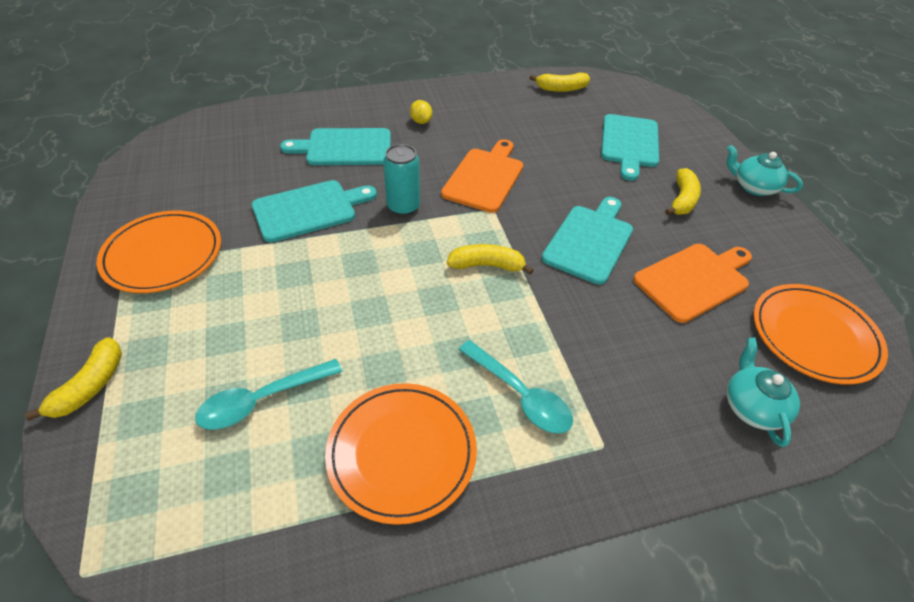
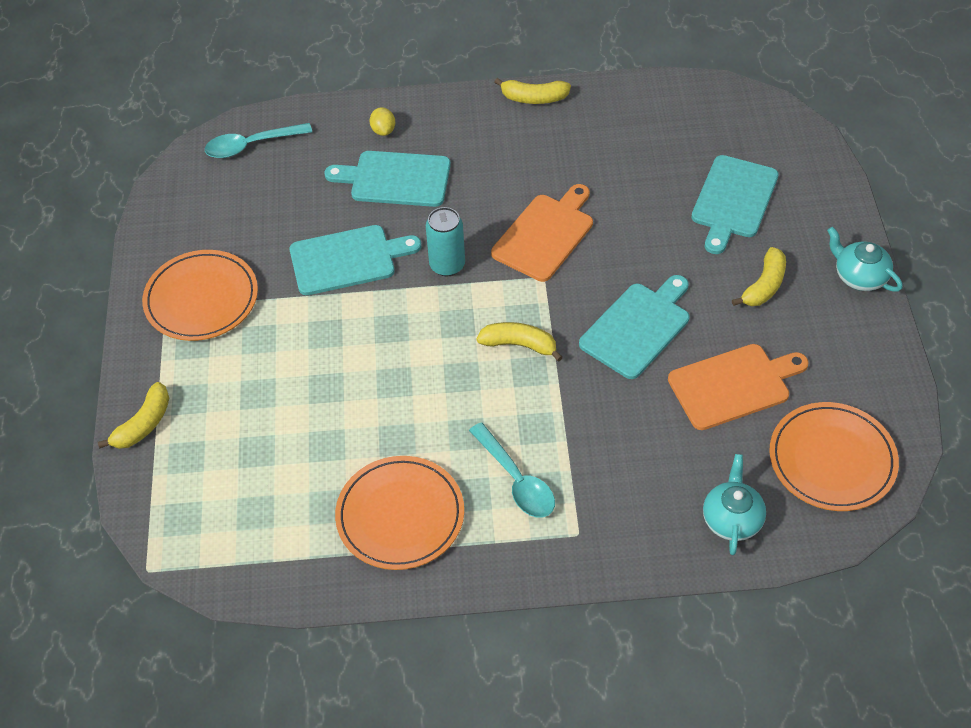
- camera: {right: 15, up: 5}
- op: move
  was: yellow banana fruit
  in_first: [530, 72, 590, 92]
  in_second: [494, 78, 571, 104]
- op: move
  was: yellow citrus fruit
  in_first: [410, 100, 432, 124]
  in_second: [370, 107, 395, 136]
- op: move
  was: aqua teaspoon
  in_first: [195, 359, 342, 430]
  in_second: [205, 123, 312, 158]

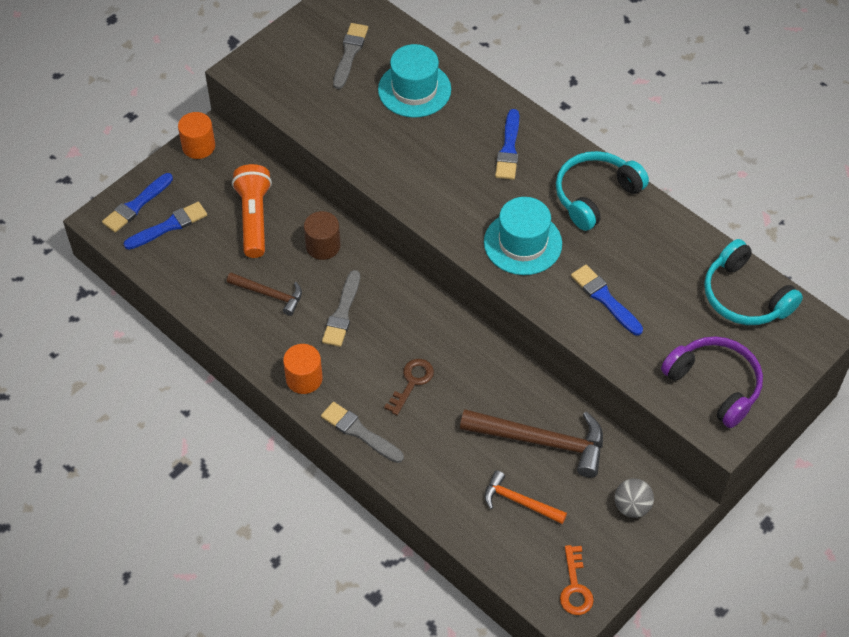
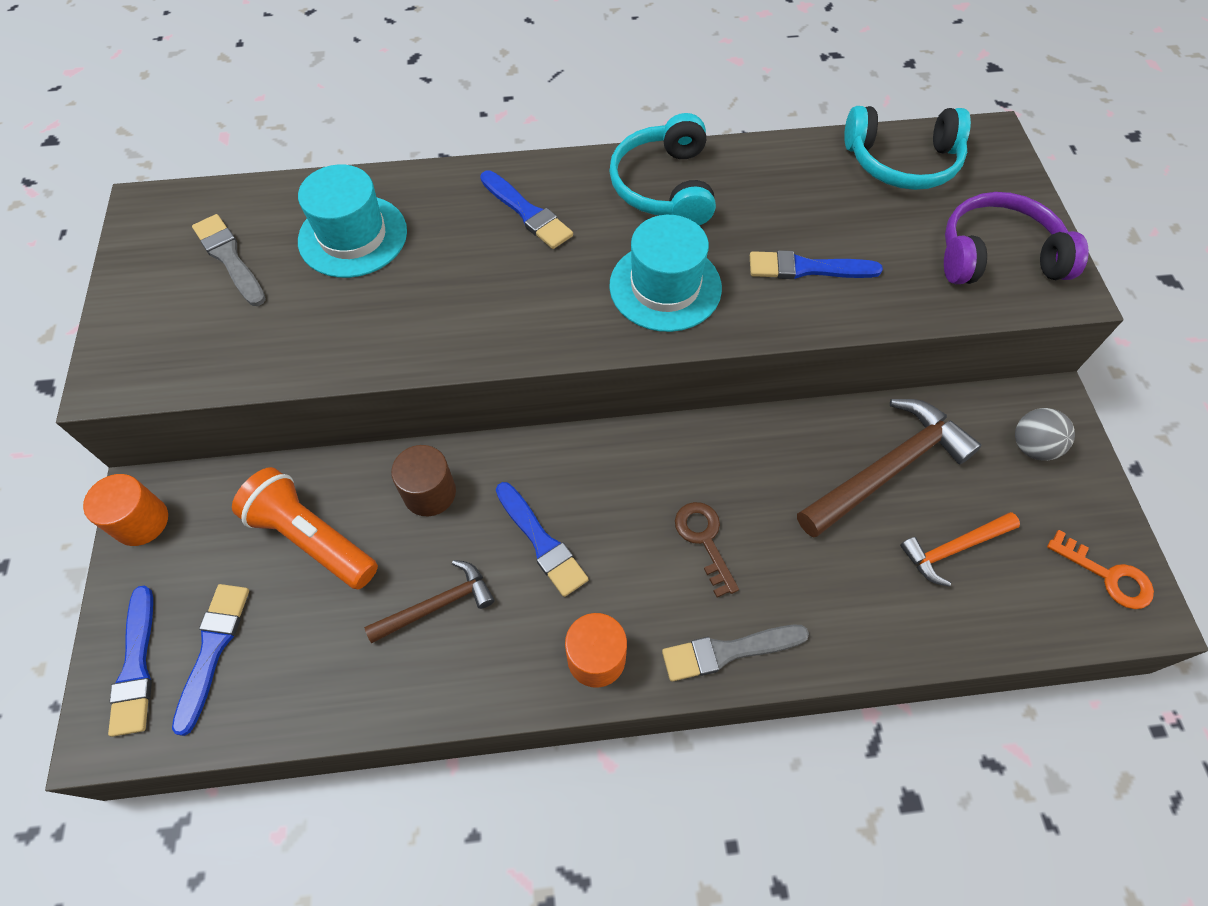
- camera: {right: -50, up: 5}
- op: recolor
  was: ash-grey paintbrush
  now: cobalt paintbrush
  in_first: [322, 270, 360, 347]
  in_second: [496, 482, 589, 597]

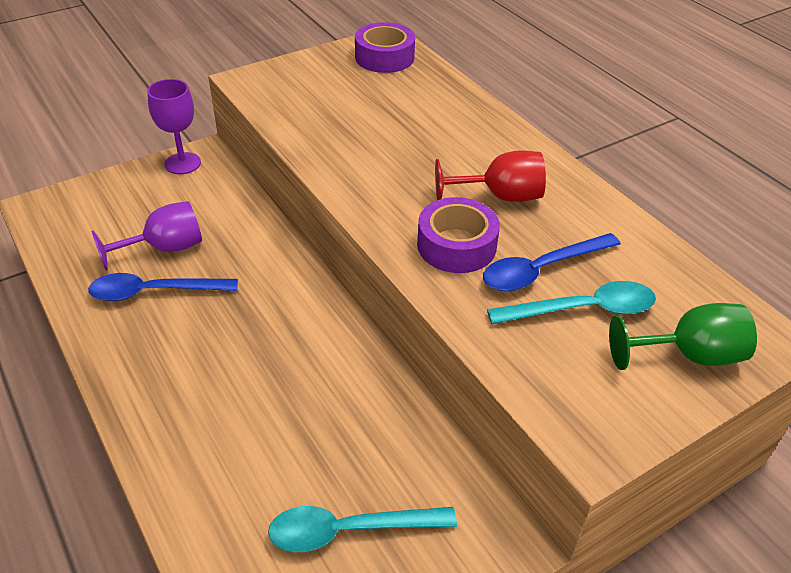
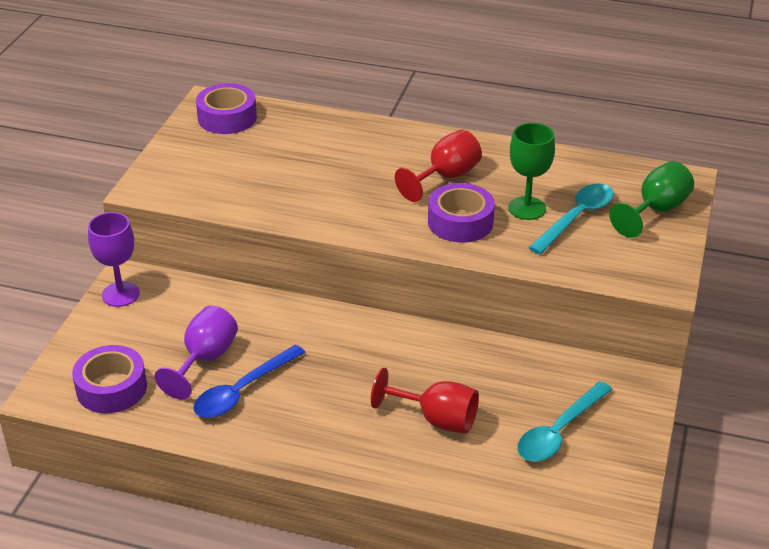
- camera: {right: -40, up: -5}
- op: replace
  was: cobalt teaspoon
  now: leaf-green chalice
  in_first: [483, 233, 621, 291]
  in_second: [508, 123, 555, 220]
- op: insert
  now: royal purple roll of tape
  in_second: [72, 345, 147, 413]
- op: insert
  now: scarlet chalice
  in_second: [371, 368, 479, 433]

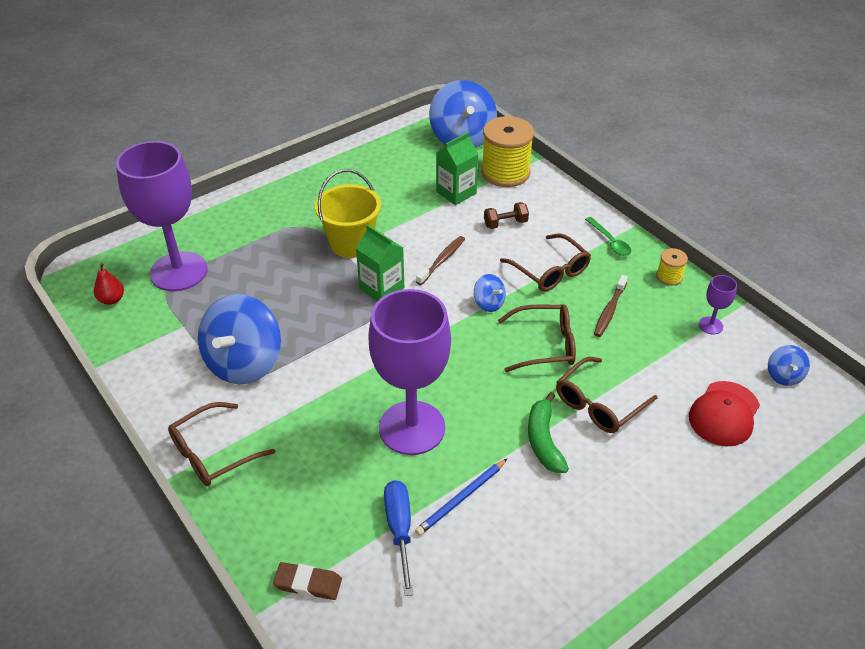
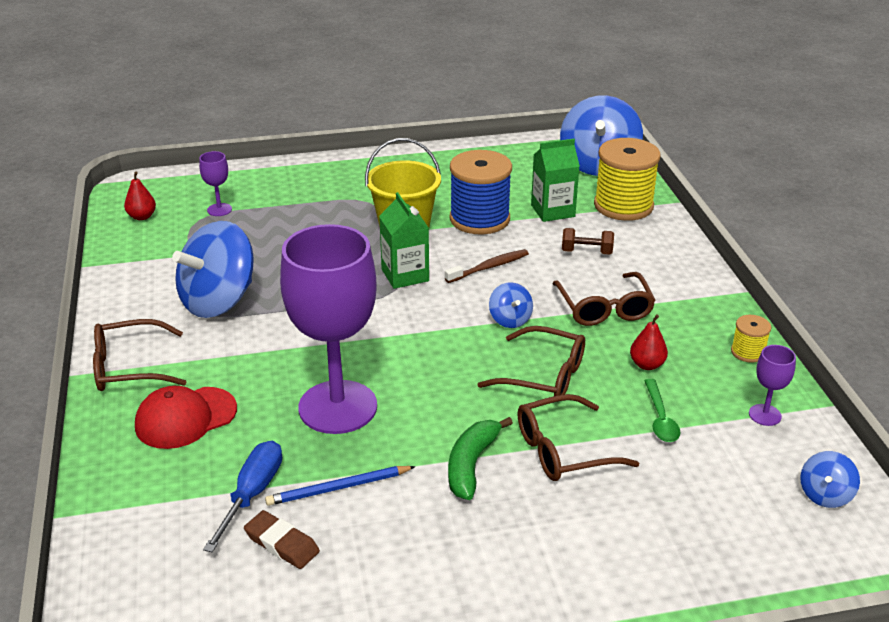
- camera: {right: 25, up: -10}
- op: resize
  was: royal purple chalice
  in_first: [116, 141, 208, 291]
  in_second: [199, 151, 232, 216]
  ratio: 0.4
- op: move
  was: leaf-green teaspoon
  in_first: [585, 217, 631, 256]
  in_second: [644, 379, 680, 442]
- op: replace
  was: dark brown toothbrush
  now: scarlet pear fruit
  in_first: [594, 275, 628, 337]
  in_second: [630, 314, 668, 370]
- op: move
  was: scarlet baseball cap
  in_first: [689, 381, 760, 447]
  in_second: [135, 386, 237, 449]
- op: move
  was: dark brown eraser
  in_first: [273, 562, 342, 600]
  in_second: [244, 510, 320, 569]
- op: insert
  now: cobalt reel of thread
  in_second: [450, 150, 512, 234]

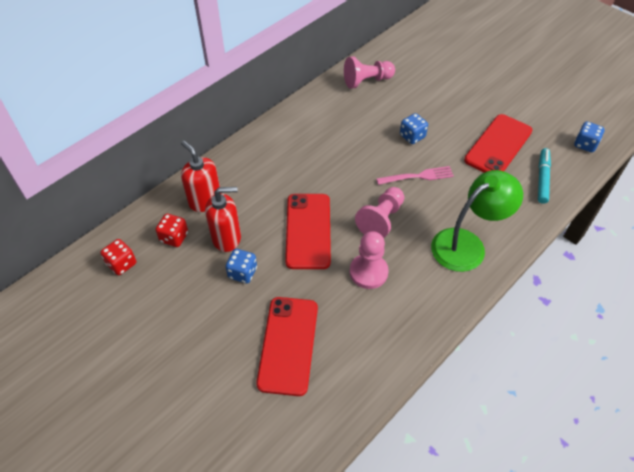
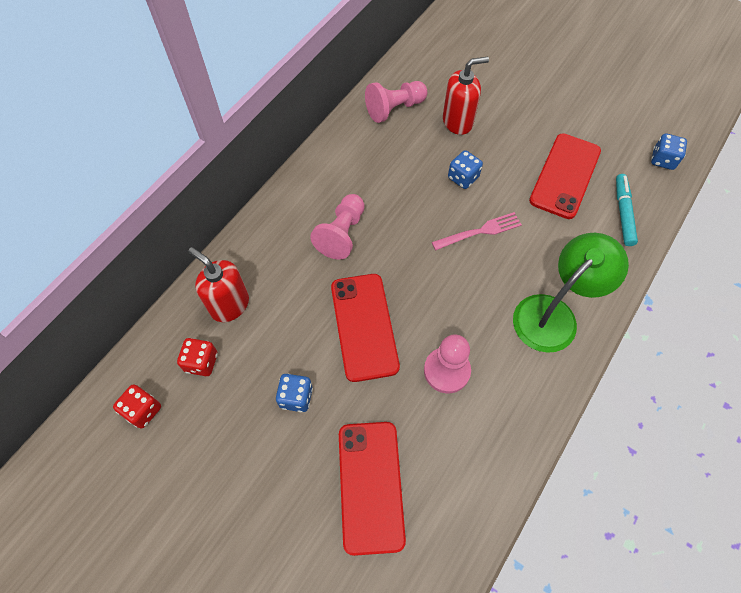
- camera: {right: -10, up: 10}
- op: move
  was: scarlet pump bottle
  in_first: [205, 187, 241, 252]
  in_second: [443, 57, 489, 135]
- op: move
  was: pink chess pawn
  in_first: [355, 187, 404, 238]
  in_second: [310, 194, 365, 260]

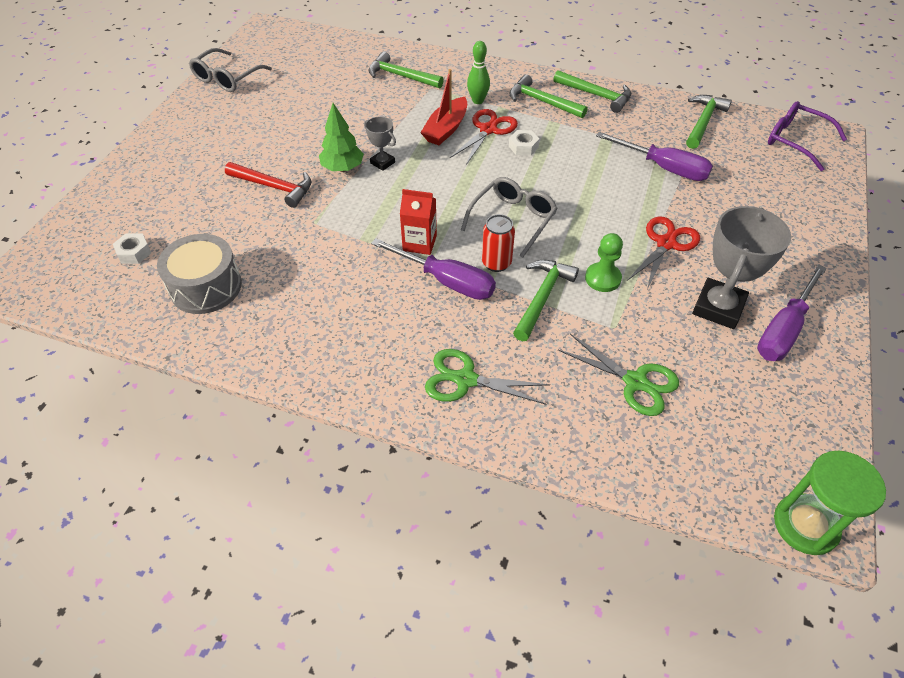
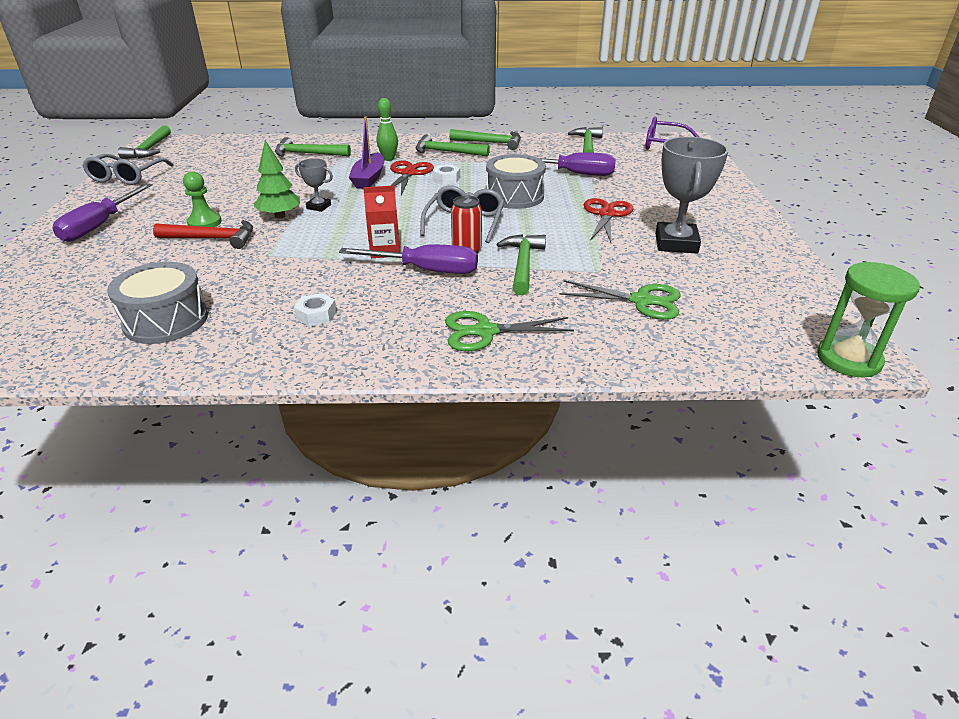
- camera: {right: -20, up: -15}
- op: recolor
  was: scarlet boat
  now: royal purple boat
  in_first: [421, 69, 467, 145]
  in_second: [349, 116, 384, 189]
- op: move
  was: leaf-green chess pawn
  in_first: [585, 233, 623, 292]
  in_second: [183, 171, 222, 227]
- op: move
  was: pure white hex nut
  in_first: [113, 234, 151, 264]
  in_second: [294, 293, 337, 327]
- op: move
  was: royal purple flat screwdriver
  in_first: [757, 264, 827, 361]
  in_second: [52, 183, 153, 242]
- op: insert
  now: leaf-green hammer
  in_second: [118, 125, 171, 159]
- op: insert
  now: ash-grey drum
  in_second: [486, 154, 546, 209]

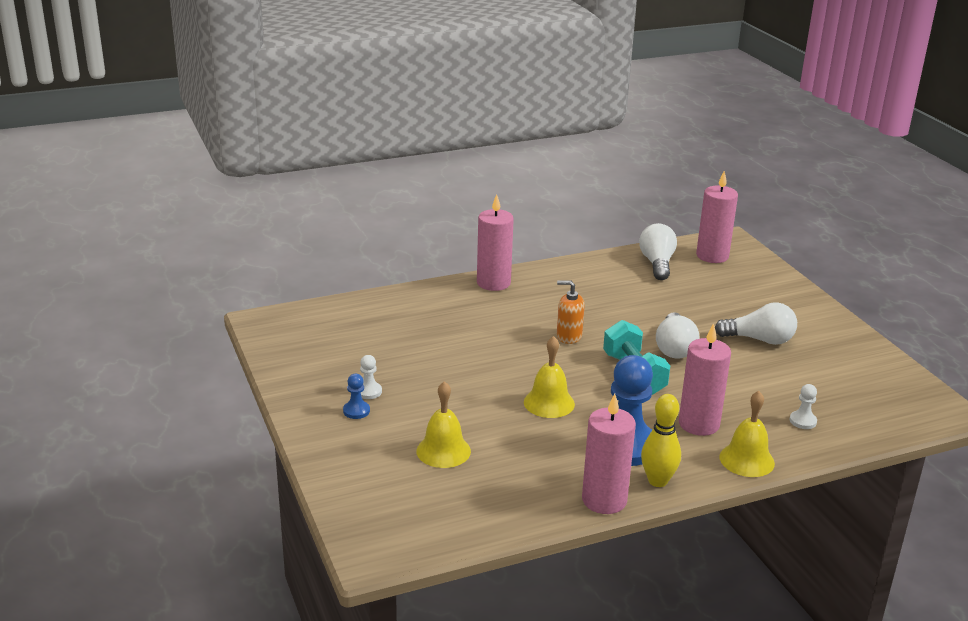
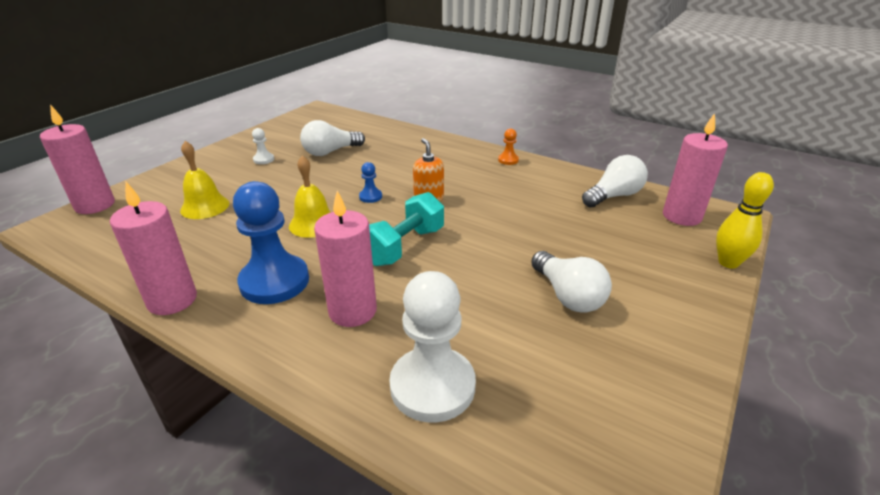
- camera: {right: 55, up: 5}
- op: move
  was: pink pillar candle
  in_first: [477, 194, 514, 291]
  in_second: [40, 105, 115, 214]
- op: move
  was: pure white lightbulb
  in_first: [656, 312, 699, 359]
  in_second: [300, 120, 365, 156]
- op: move
  was: cobalt chess pawn
  in_first: [343, 374, 370, 419]
  in_second: [359, 162, 382, 203]
- op: resize
  was: pure white chess pawn
  in_first: [790, 384, 817, 429]
  in_second: [389, 271, 476, 423]
  ratio: 2.32
- op: delete
  was: yellow hand bell
  in_first: [720, 391, 775, 477]
- op: move
  was: yellow tenpin
  in_first: [641, 394, 681, 487]
  in_second: [716, 172, 774, 269]
- op: insert
  now: orange-coloured chess pawn
  in_second: [498, 129, 519, 165]

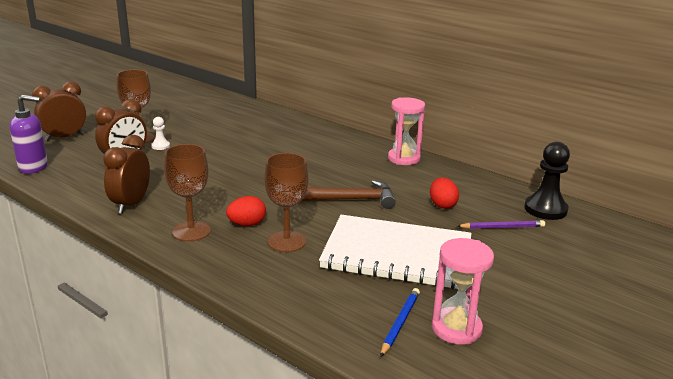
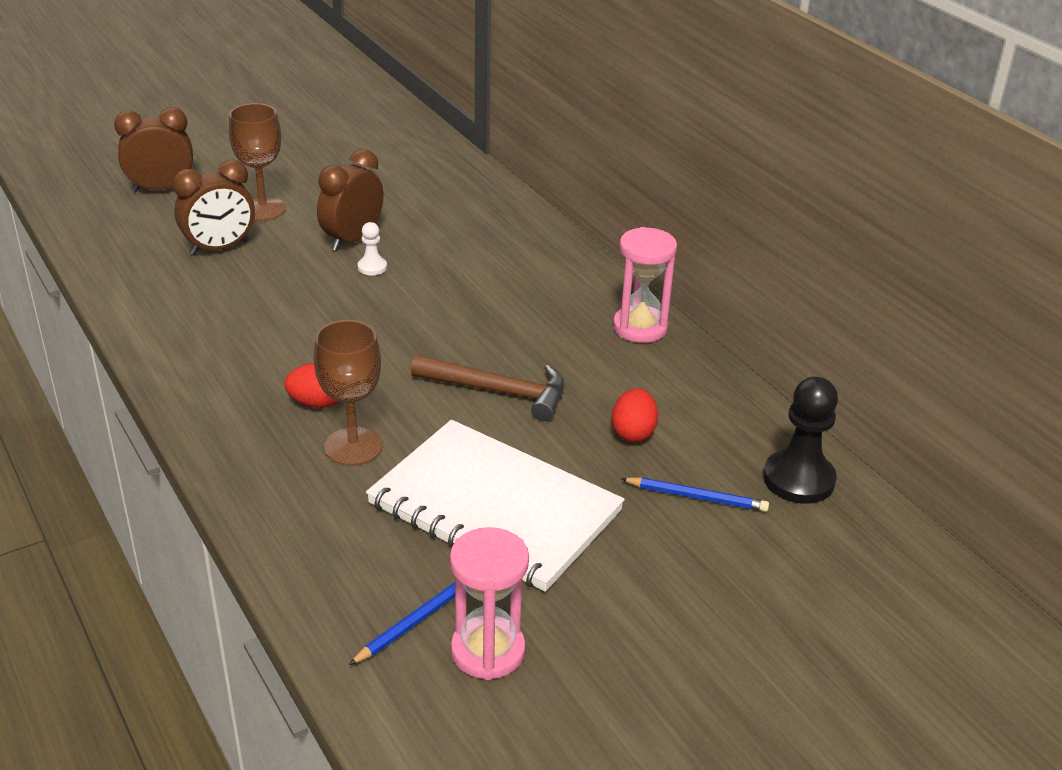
- camera: {right: 20, up: 10}
- op: delete
  was: royal purple pump bottle
  in_first: [10, 95, 48, 174]
- op: move
  was: pure white chess pawn
  in_first: [151, 117, 170, 150]
  in_second: [358, 222, 387, 275]
- op: move
  was: dark brown alarm clock
  in_first: [103, 135, 150, 214]
  in_second: [317, 149, 384, 251]
- op: delete
  was: dark brown chalice
  in_first: [164, 144, 211, 242]
- op: recolor
  was: royal purple lead pencil
  now: cobalt lead pencil
  in_first: [457, 220, 545, 229]
  in_second: [620, 477, 769, 512]

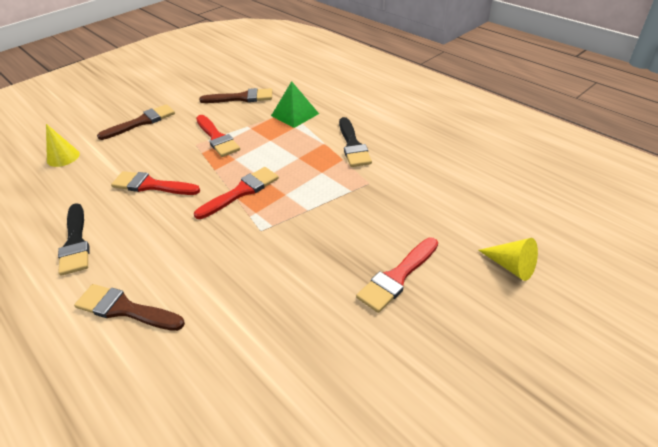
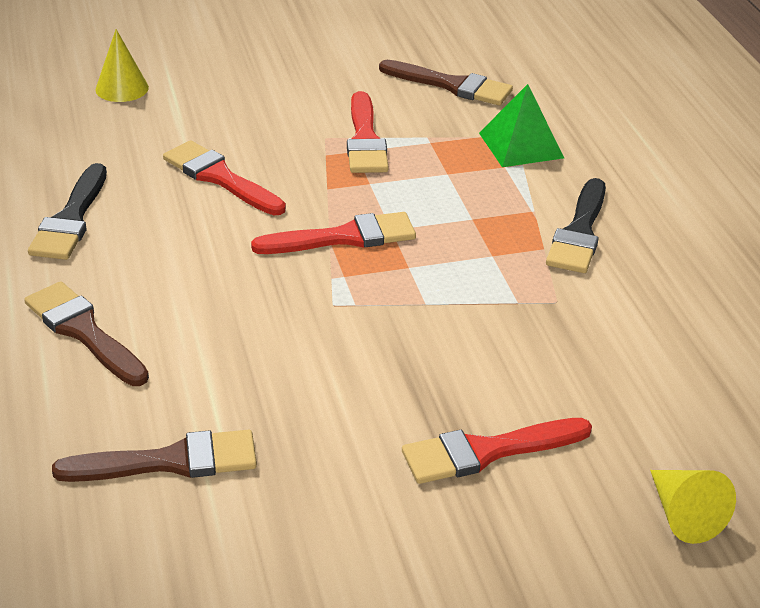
- camera: {right: 25, up: -5}
- op: move
  was: dark brown paintbrush
  in_first: [97, 104, 175, 140]
  in_second: [52, 430, 257, 482]

